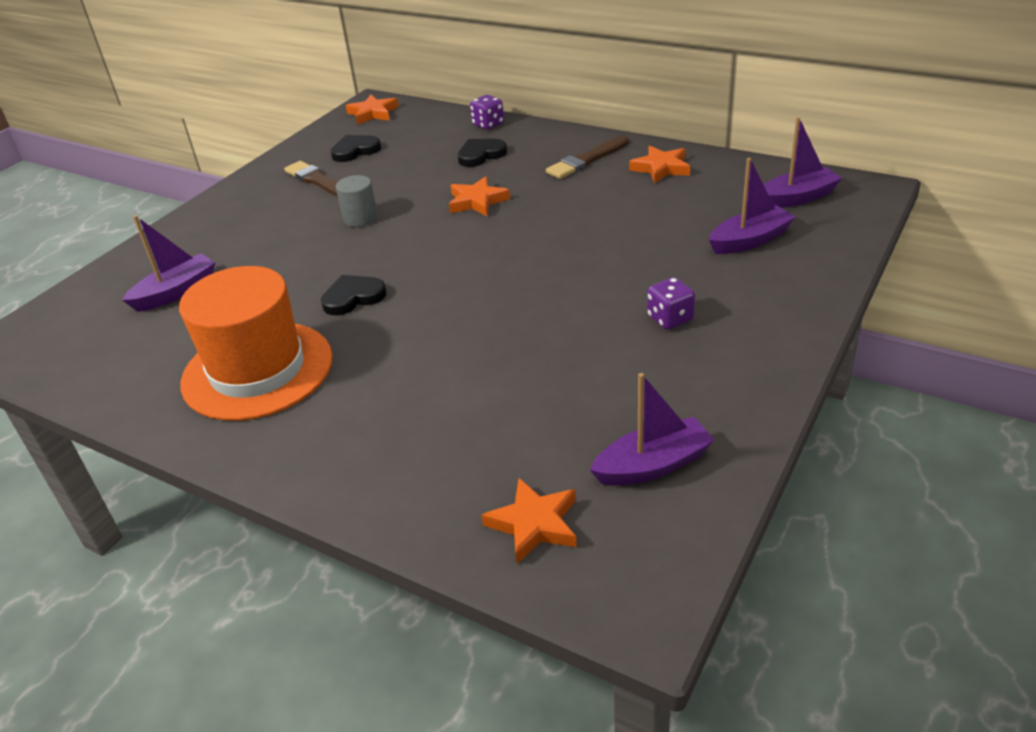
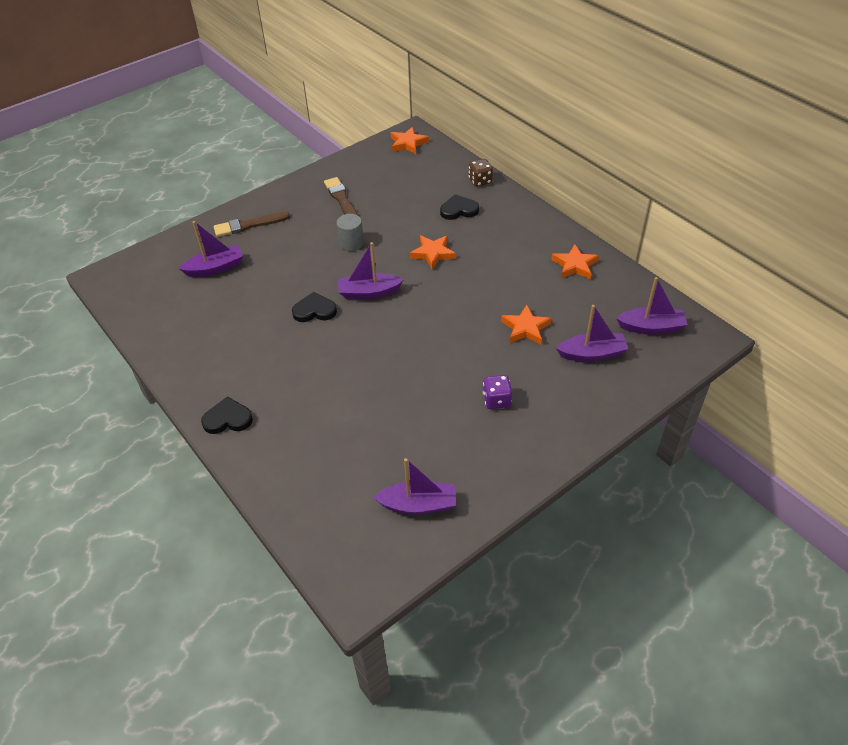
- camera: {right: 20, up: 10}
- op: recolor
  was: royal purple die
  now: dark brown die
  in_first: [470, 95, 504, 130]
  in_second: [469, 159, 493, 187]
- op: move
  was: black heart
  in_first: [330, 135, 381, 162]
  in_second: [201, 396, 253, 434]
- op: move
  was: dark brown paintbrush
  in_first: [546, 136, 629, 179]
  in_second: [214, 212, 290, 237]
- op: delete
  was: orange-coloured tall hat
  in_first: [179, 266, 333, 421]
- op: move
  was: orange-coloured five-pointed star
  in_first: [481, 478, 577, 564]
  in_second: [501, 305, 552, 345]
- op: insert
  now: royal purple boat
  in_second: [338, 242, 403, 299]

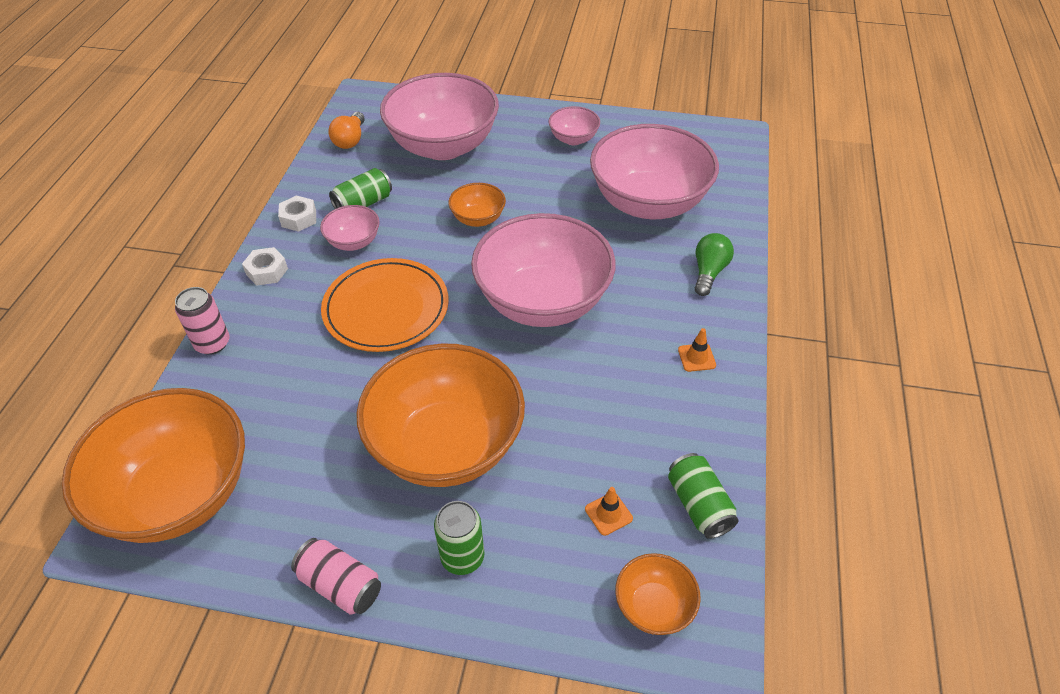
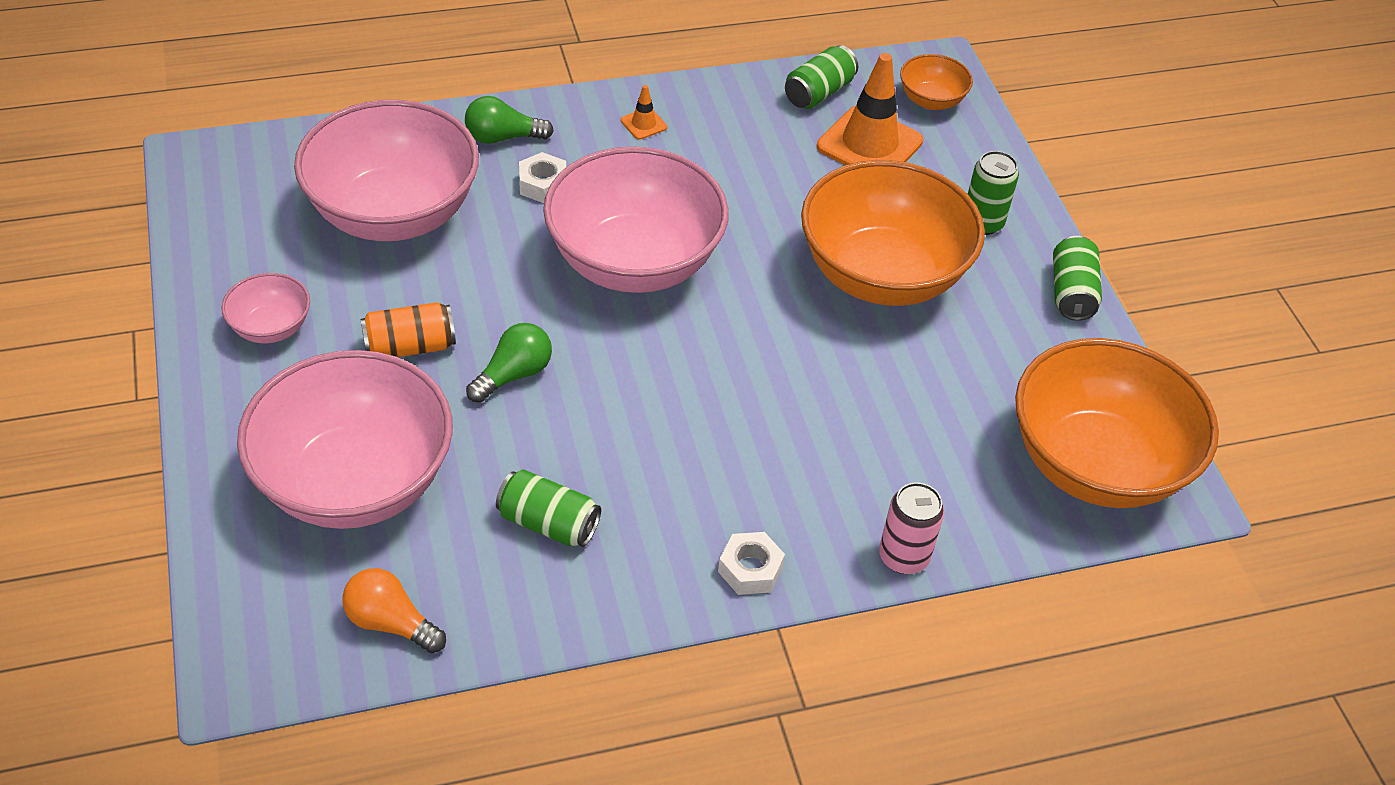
- camera: {right: -120, up: 0}
- op: rotate
  was: orange-coloured lightbulb
  in_first: [329, 112, 365, 149]
  in_second: [342, 568, 446, 653]
  clockwise: -135
- op: replace
  was: orange-coloured bowl
  now: leaf-green lightbulb
  in_first: [448, 183, 506, 227]
  in_second: [466, 323, 552, 403]
- op: move
  was: pure white hex nut
  in_first: [278, 195, 316, 232]
  in_second: [519, 152, 566, 203]
- op: delete
  was: pink bowl
  in_first: [320, 205, 380, 251]
- op: delete
  was: orange-coloured flat dish
  in_first: [321, 258, 449, 352]
- op: resize
  was: orange-coloured road cone
  in_first: [585, 487, 633, 536]
  in_second: [817, 53, 923, 165]
  ratio: 2.28
- op: recolor
  was: pink soda can
  now: leaf-green soda can
  in_first: [291, 538, 381, 615]
  in_second: [1053, 236, 1102, 321]
- op: insert
  now: orange-coloured soda can
  in_second: [361, 302, 456, 357]

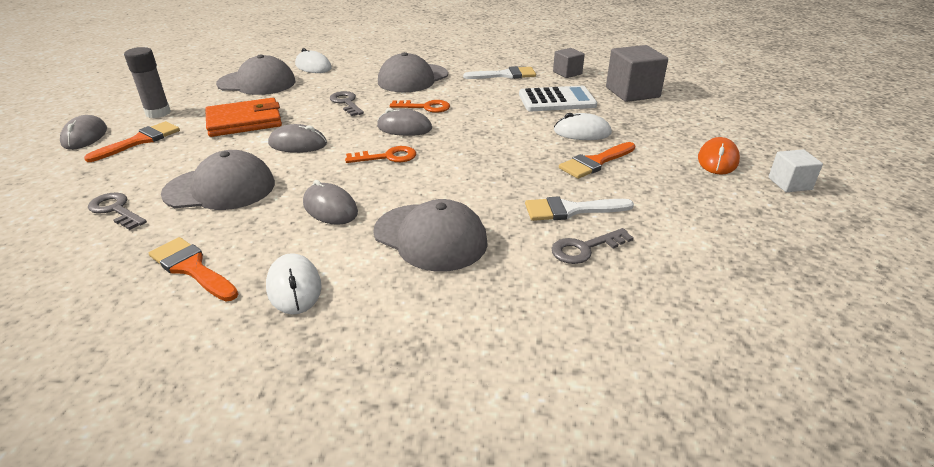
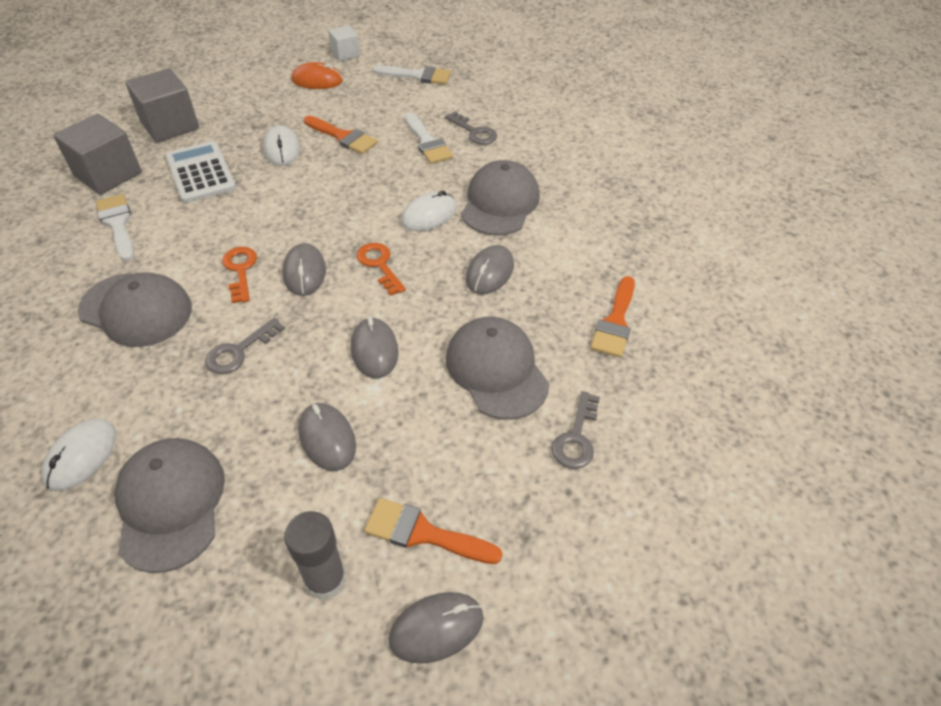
- camera: {right: -110, up: 15}
- op: resize
  was: ash-grey solid cube
  in_first: [553, 48, 585, 78]
  in_second: [53, 114, 142, 195]
  ratio: 1.76
- op: replace
  was: orange-coloured card wallet
  now: ash-grey mouse
  in_first: [205, 98, 282, 137]
  in_second: [298, 403, 356, 471]
- op: move
  was: pure white mouse
  in_first: [266, 253, 322, 315]
  in_second: [401, 191, 457, 231]
- op: insert
  now: pure white paintbrush
  in_second: [373, 65, 451, 85]

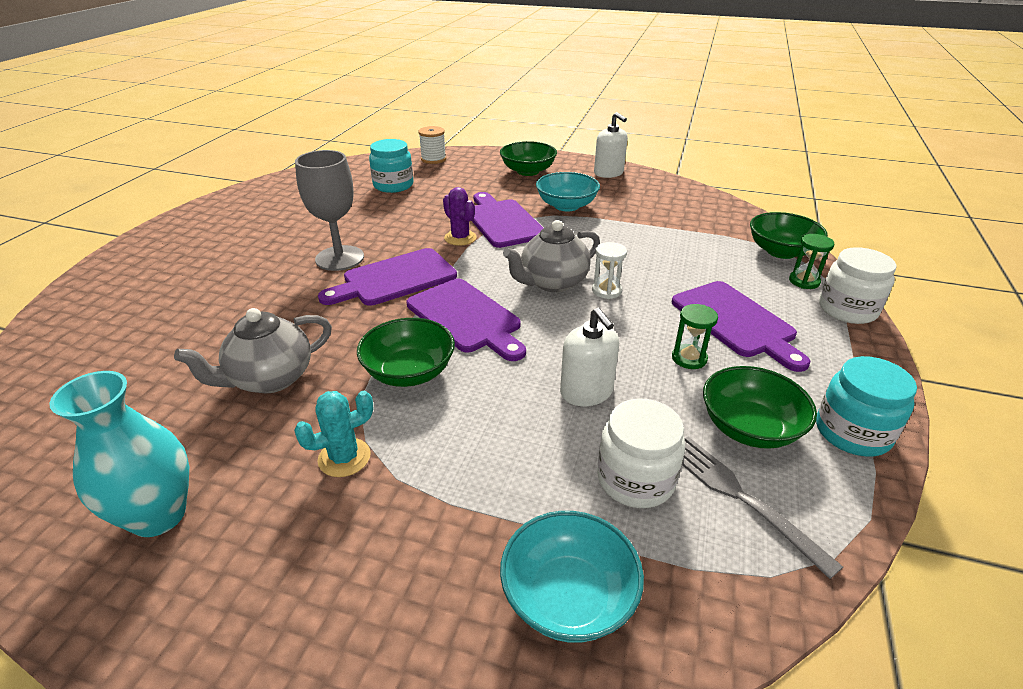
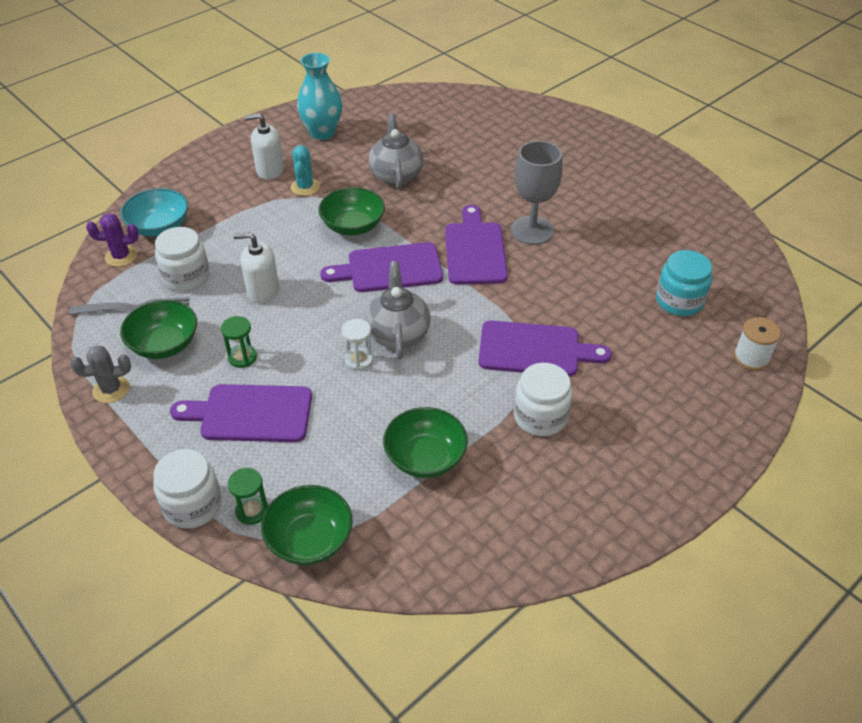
- camera: {right: 120, up: 10}
- op: move
  was: pure white pump bottle
  in_first: [594, 112, 628, 178]
  in_second: [244, 113, 284, 180]
- op: move
  was: leaf-green bowl
  in_first: [500, 141, 557, 176]
  in_second: [383, 407, 468, 478]
- op: replace
  was: aqua bowl
  now: pure white jar
  in_first: [536, 172, 600, 211]
  in_second: [514, 363, 572, 436]
- op: move
  was: royal purple prickly plant
  in_first: [443, 187, 477, 246]
  in_second: [86, 213, 139, 267]
- op: replace
  was: aqua jar
  now: ash-grey prickly plant
  in_first: [816, 356, 917, 456]
  in_second: [70, 345, 131, 403]

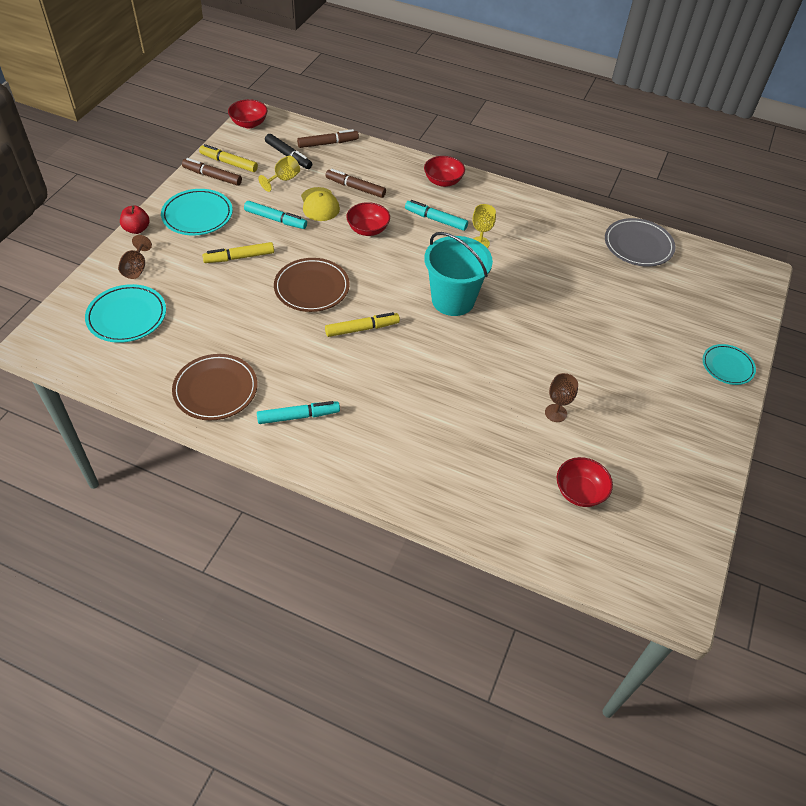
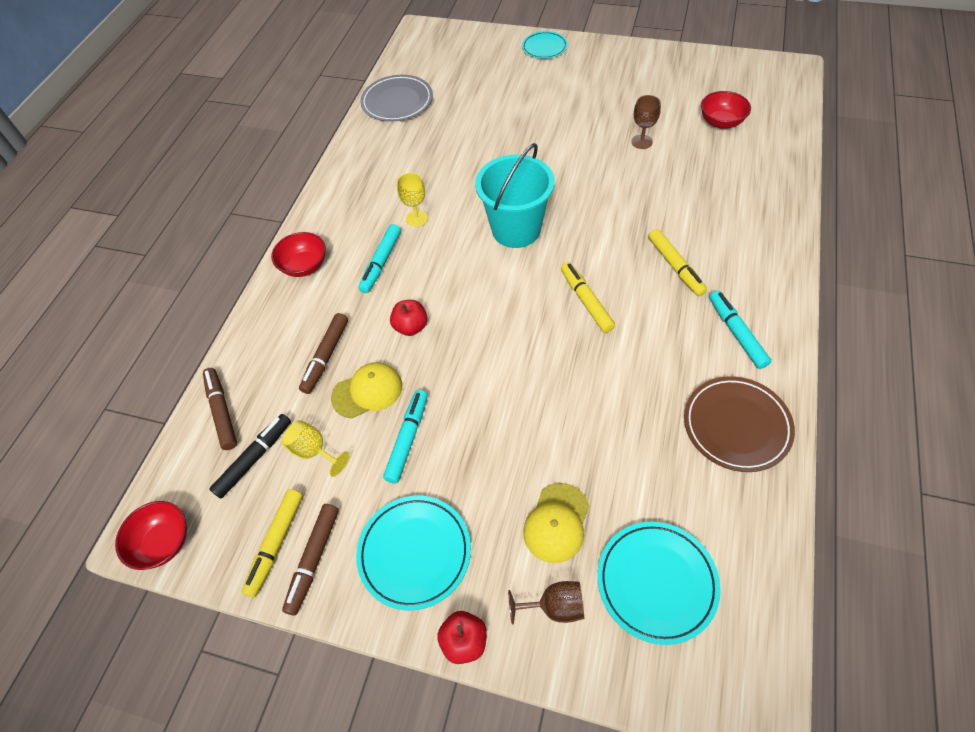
- camera: {right: -90, up: 5}
- op: replace
  was: scarlet bowl
  now: scarlet apple
  in_first: [346, 202, 390, 236]
  in_second: [390, 300, 428, 336]
- op: move
  was: yellow marker pen
  in_first: [202, 242, 274, 263]
  in_second: [649, 229, 707, 296]
- op: delete
  was: dark brown flat dish
  in_first: [274, 258, 350, 312]
- op: insert
  now: yellow baseball cap
  in_second: [523, 483, 589, 563]

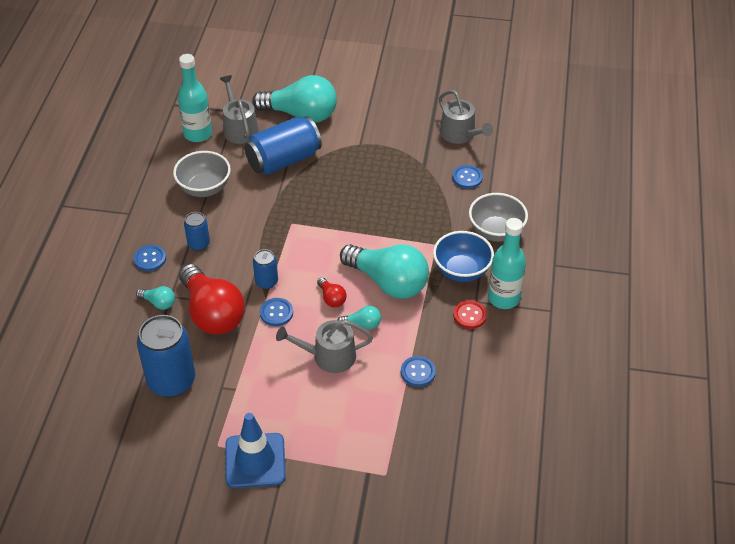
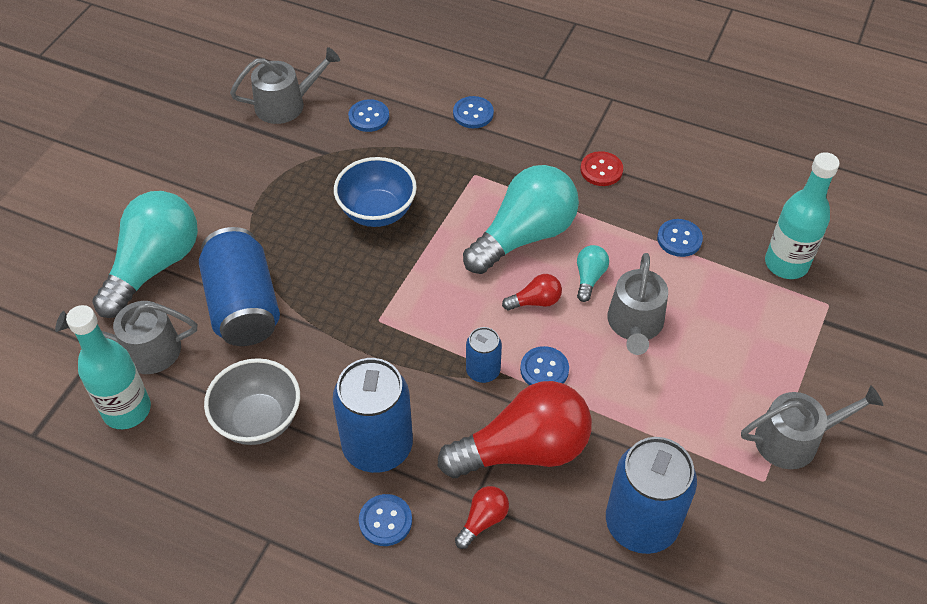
- camera: {right: -75, up: 5}
- op: replace
  was: ash-grey bowl
  now: cobalt button
  in_first: [469, 193, 528, 242]
  in_second: [453, 96, 494, 128]
- op: resize
  was: cobalt soda can
  in_first: [184, 212, 210, 251]
  in_second: [333, 358, 413, 473]
  ratio: 1.96
- op: move
  was: aqua drink bottle
  in_first: [488, 218, 526, 309]
  in_second: [765, 152, 840, 279]
- op: move
  was: cobalt bowl
  in_first: [433, 231, 494, 282]
  in_second: [334, 157, 417, 227]
- op: recolor
  was: aqua lightbulb
  now: scarlet lightbulb
  in_first: [136, 286, 175, 310]
  in_second: [455, 486, 509, 549]
- op: replace
  was: cobalt road cone
  now: ash-grey sprinkling can
  in_first: [225, 413, 286, 488]
  in_second: [741, 386, 883, 469]

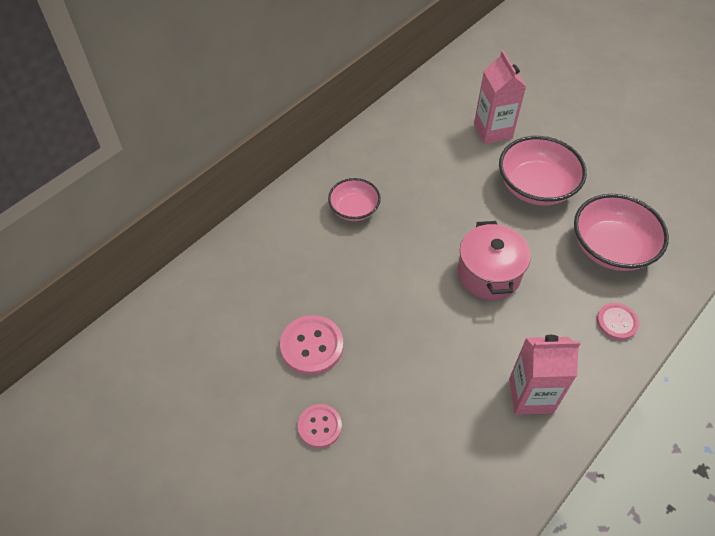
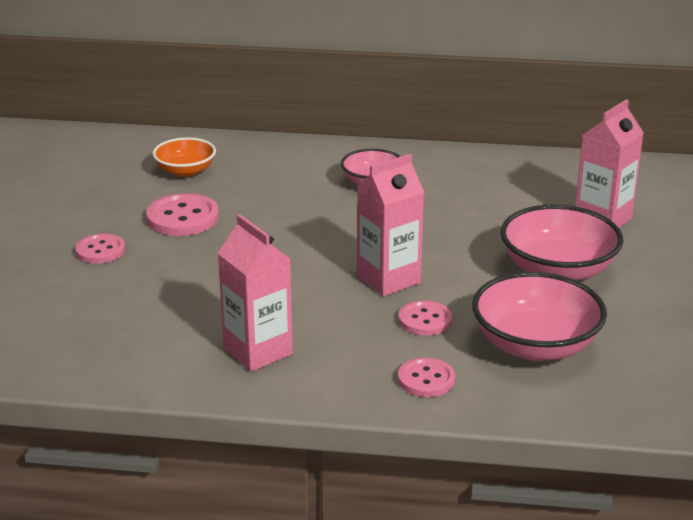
- camera: {right: 55, up: -25}
- op: replace
  was: pink pot
  now: pink milk carton
  in_first: [458, 221, 531, 300]
  in_second: [357, 154, 425, 296]
- op: insert
  now: orange-coloured bowl
  in_second: [153, 137, 216, 177]
- op: insert
  now: pink button
  in_second: [398, 300, 452, 336]

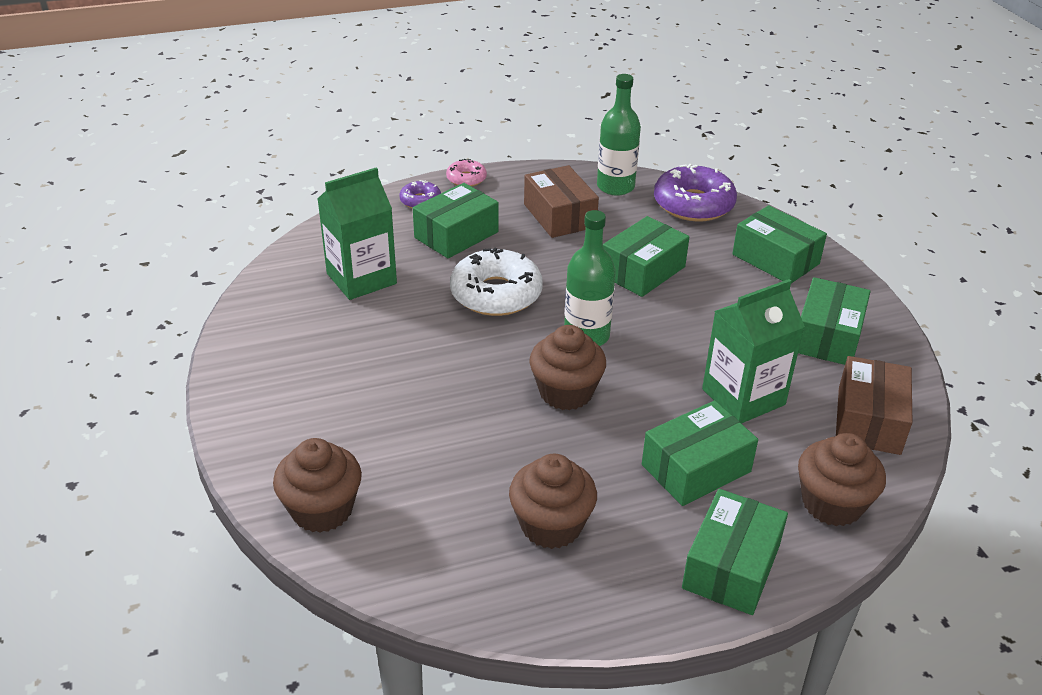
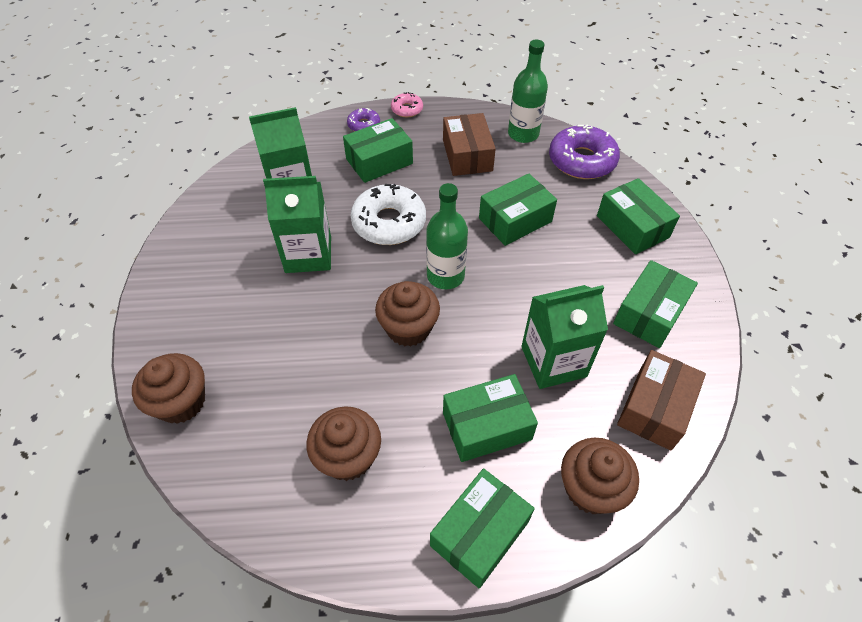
- camera: {right: 15, up: 15}
- op: insert
  now: leaf-green milk carton
  in_second: [263, 176, 331, 273]

